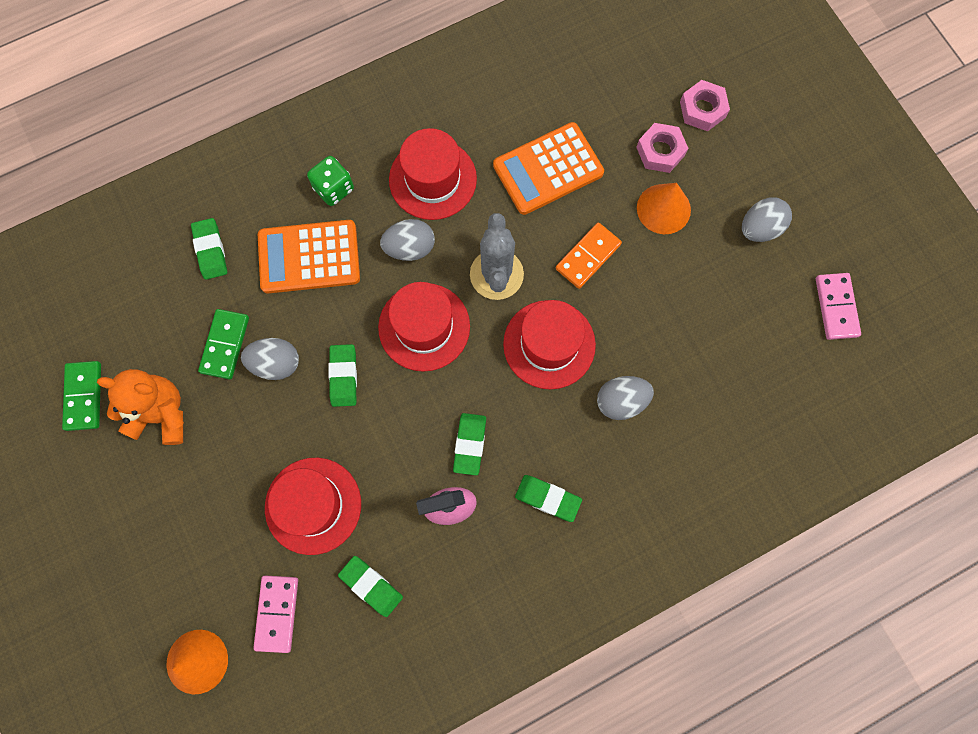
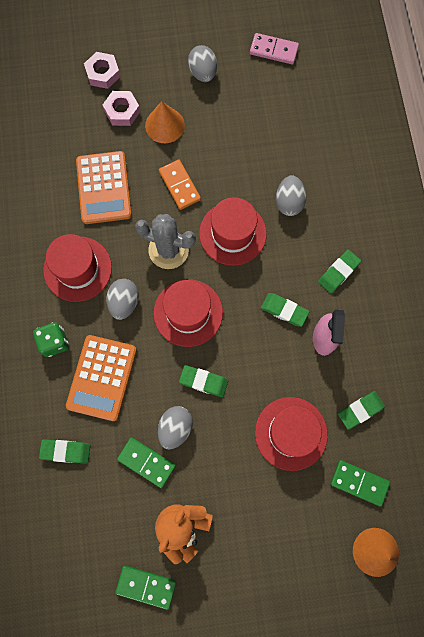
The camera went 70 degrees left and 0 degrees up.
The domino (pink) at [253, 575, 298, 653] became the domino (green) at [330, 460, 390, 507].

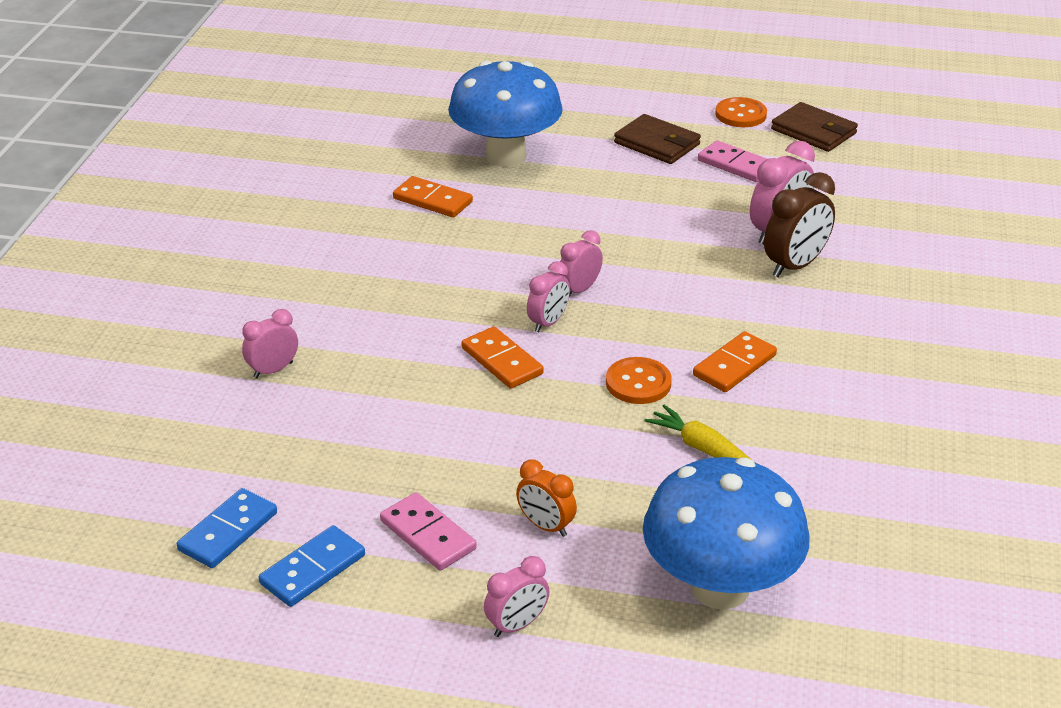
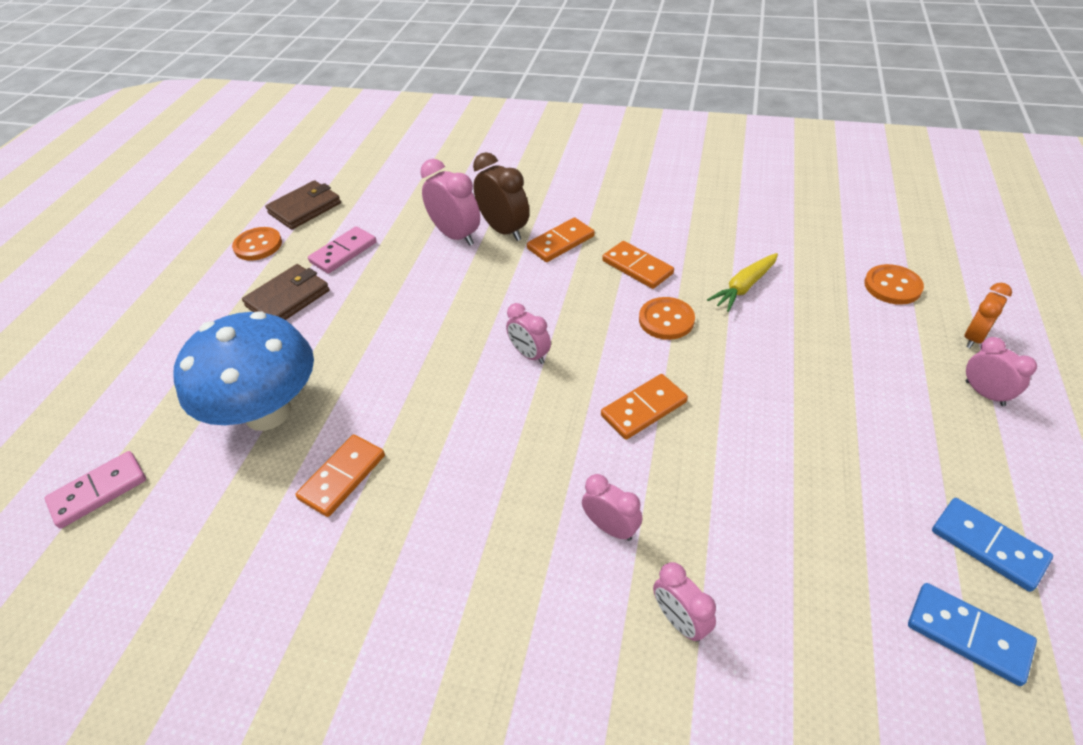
The camera went 85 degrees left and 10 degrees up.
The domino (pink) moved from [380, 492, 477, 571] to [44, 451, 146, 529].
The domino (orange) at [527, 217, 595, 262] appeared.
The clock (pink) moved from [527, 261, 570, 332] to [582, 474, 642, 541].
The mushroom (blue) at [643, 457, 810, 610] was replaced by the button (orange) at [864, 264, 924, 305].
The clock (orange) moved from [516, 459, 577, 537] to [964, 283, 1012, 348].

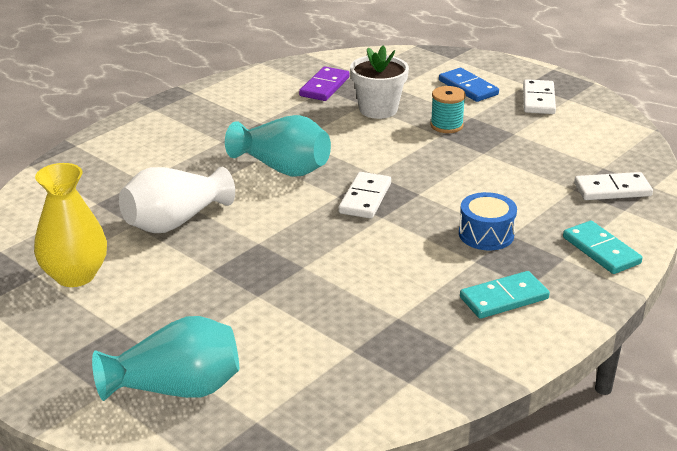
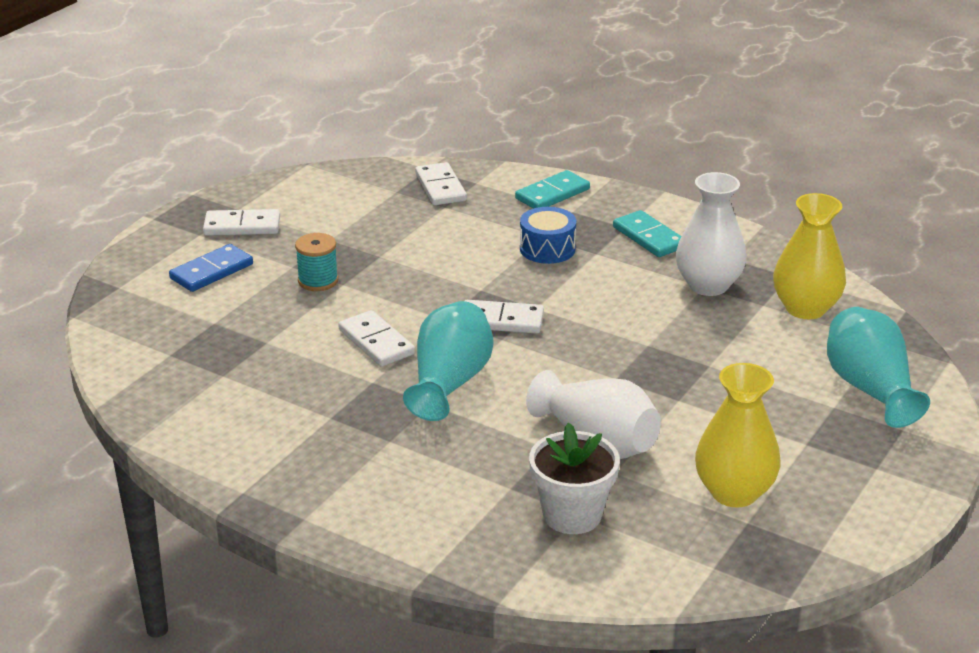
The camera went 100 degrees left and 0 degrees up.
The domino (white) at [338, 310, 415, 367] appeared.
The flower pot (white) moved from [350, 46, 409, 119] to [529, 423, 620, 534].
The vase (white) at [676, 172, 747, 296] appeared.
The vase (yellow) at [773, 193, 846, 319] appeared.
The domino (purple) at [299, 67, 350, 101] disappeared.

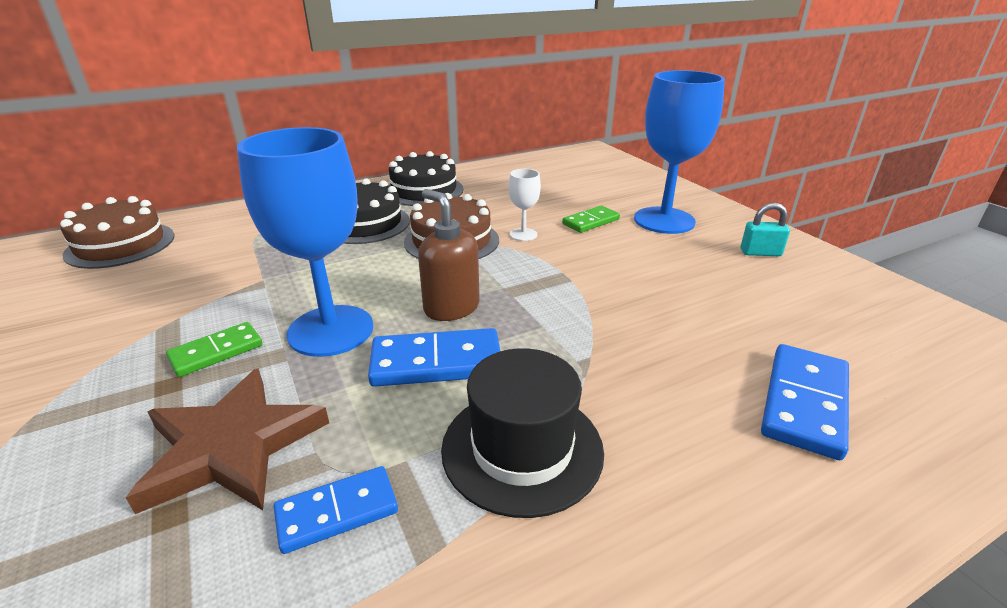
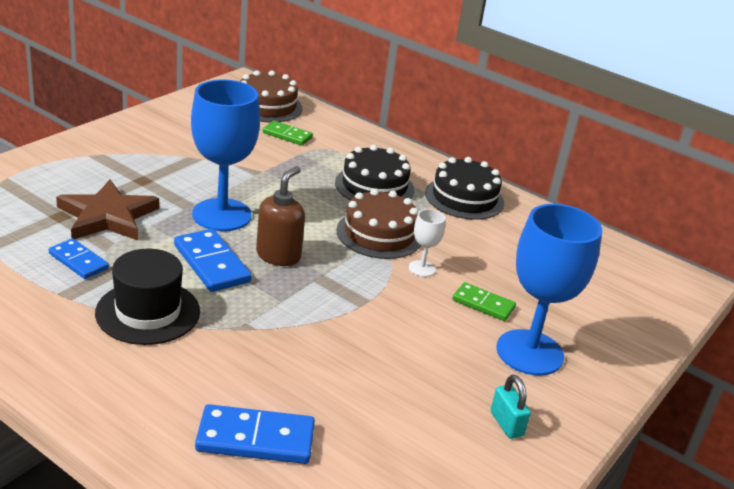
The camera went 60 degrees right and 0 degrees up.
The domino (green) moved from [166, 322, 263, 377] to [263, 121, 313, 146].

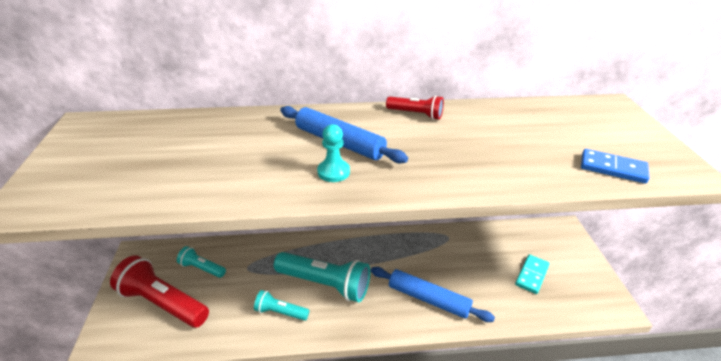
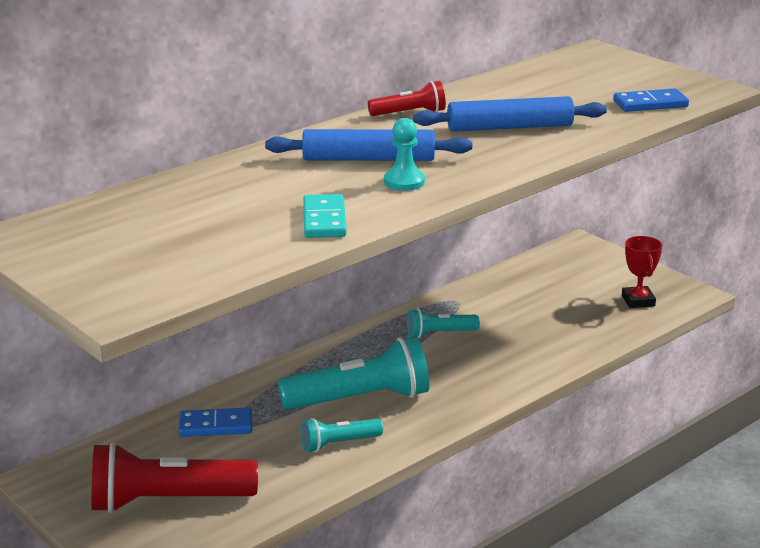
The camera went 35 degrees left and 10 degrees down.
The domino (blue) at [178, 407, 252, 437] appeared.
The domino (turquoise) moved from [515, 254, 550, 294] to [303, 194, 347, 238].
The flashlight (turquoise) moved from [177, 246, 226, 278] to [407, 308, 480, 338].
The rolling pin (blue) moved from [371, 267, 495, 322] to [413, 96, 607, 132].
The trophy (red) at [622, 236, 662, 308] appeared.

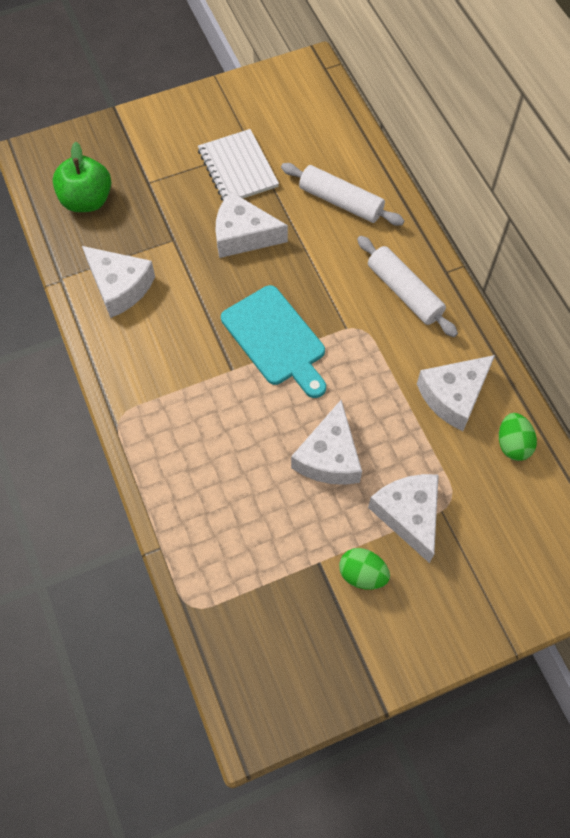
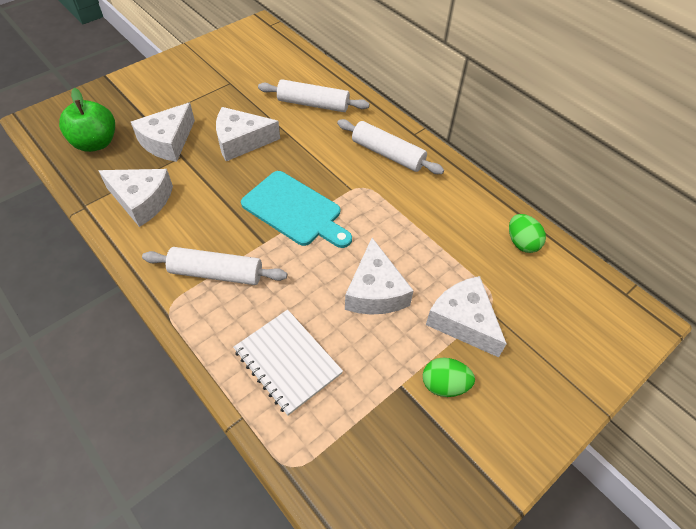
The camera went 20 degrees left and 10 degrees down.
The cheese (white) moved from [417, 355, 495, 431] to [131, 102, 195, 162].
The rolling pin (white) at [142, 247, 287, 285] appeared.
The notebook (white) moved from [198, 129, 279, 201] to [233, 310, 343, 415].

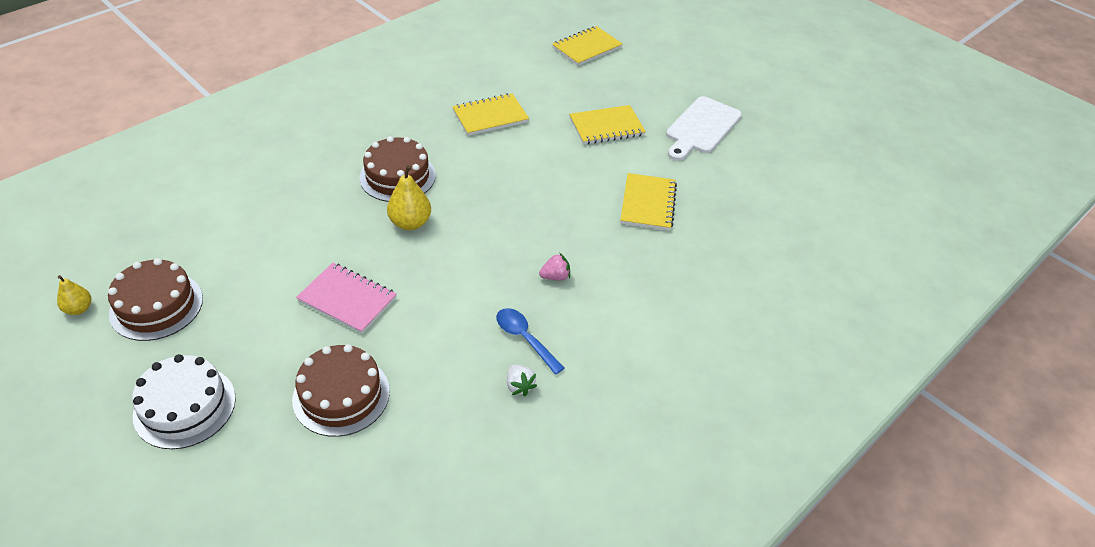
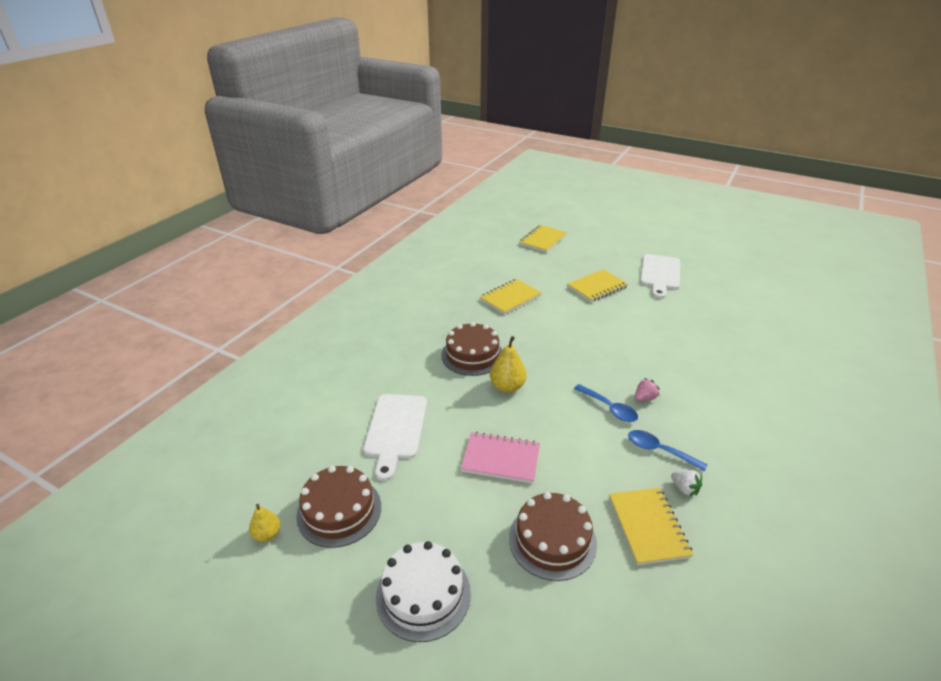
The camera went 15 degrees left and 10 degrees down.
The cutting board (white) at [363, 394, 427, 481] appeared.
The spoon (blue) at [574, 384, 638, 422] appeared.
The notebook (yellow) moved from [620, 173, 677, 231] to [609, 488, 693, 565].

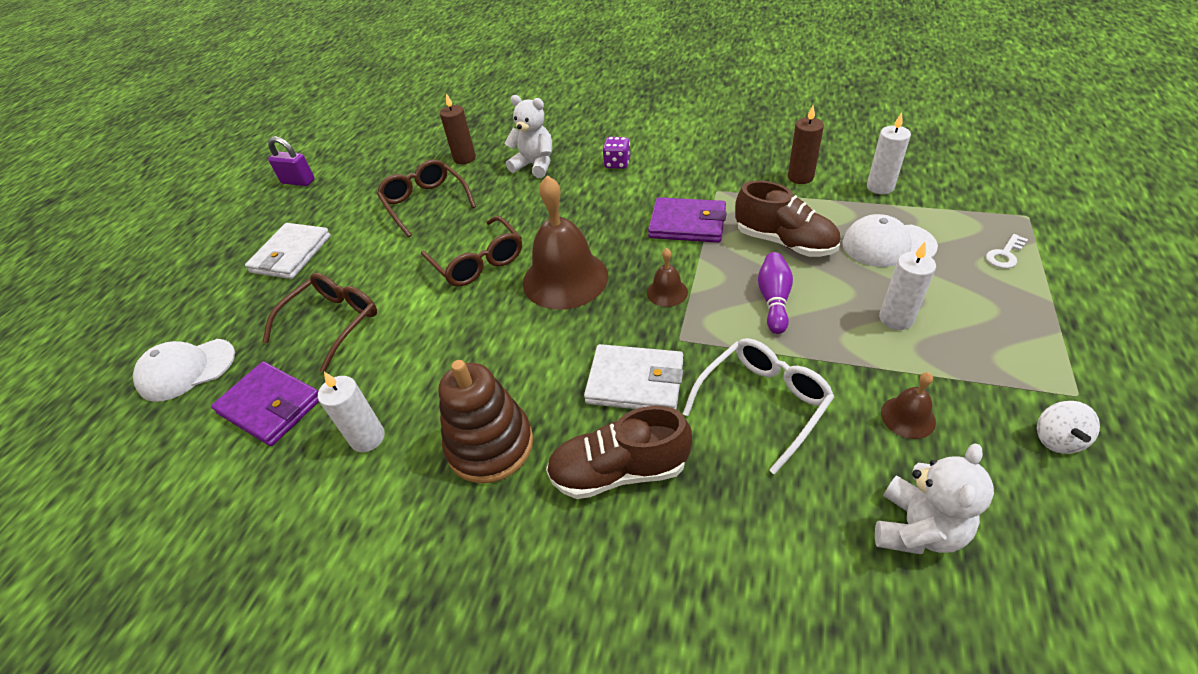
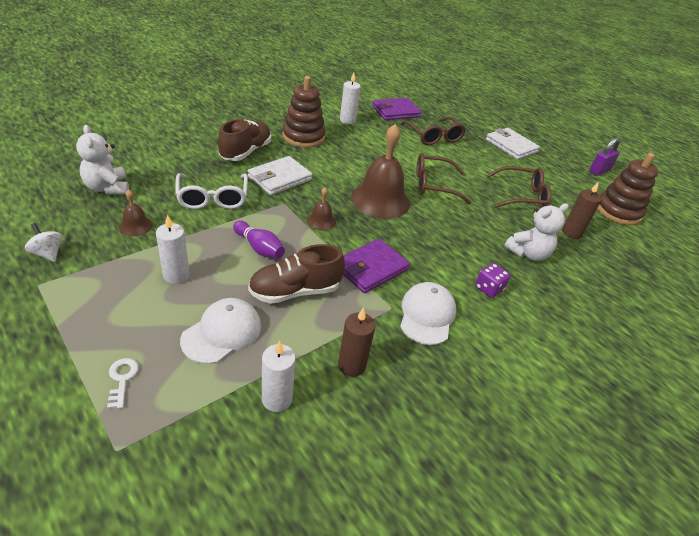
The camera went 115 degrees right and 5 degrees down.
The cap (white) moved from [133, 339, 235, 402] to [400, 282, 456, 345].
The stacking toy (brown) at [597, 153, 658, 225] appeared.

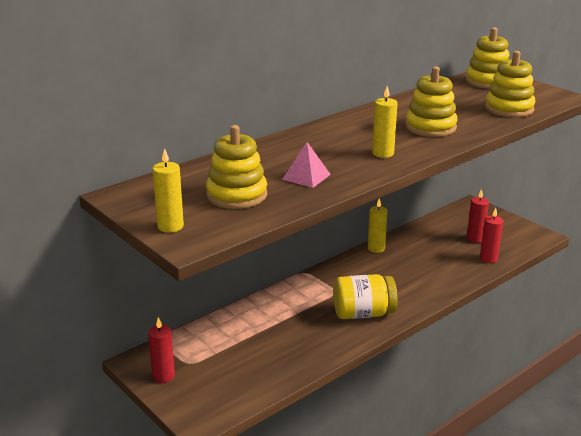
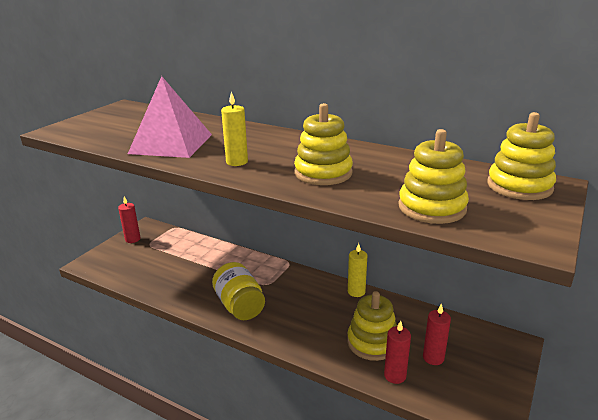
The camera went 70 degrees right and 0 degrees up.
The pyramid (pink) at [282, 142, 331, 188] changed to 2.05 times the size.
The stacking toy (yellow) moved from [206, 125, 267, 209] to [347, 291, 397, 361].
The candle (yellow) at [152, 148, 184, 233] disappeared.

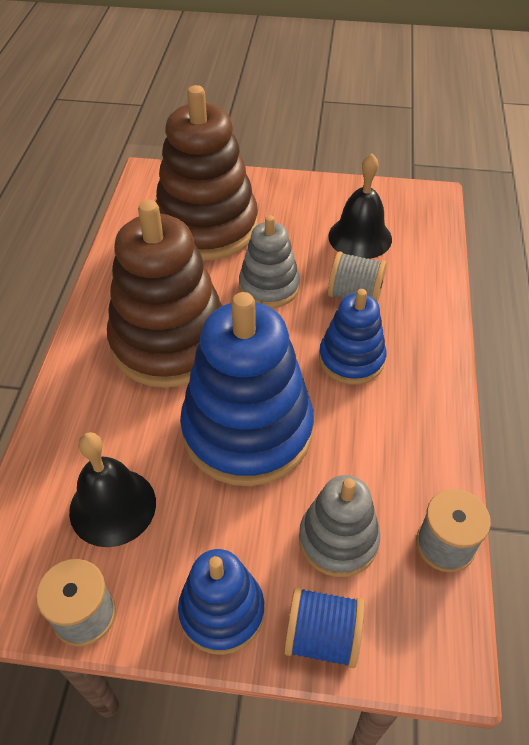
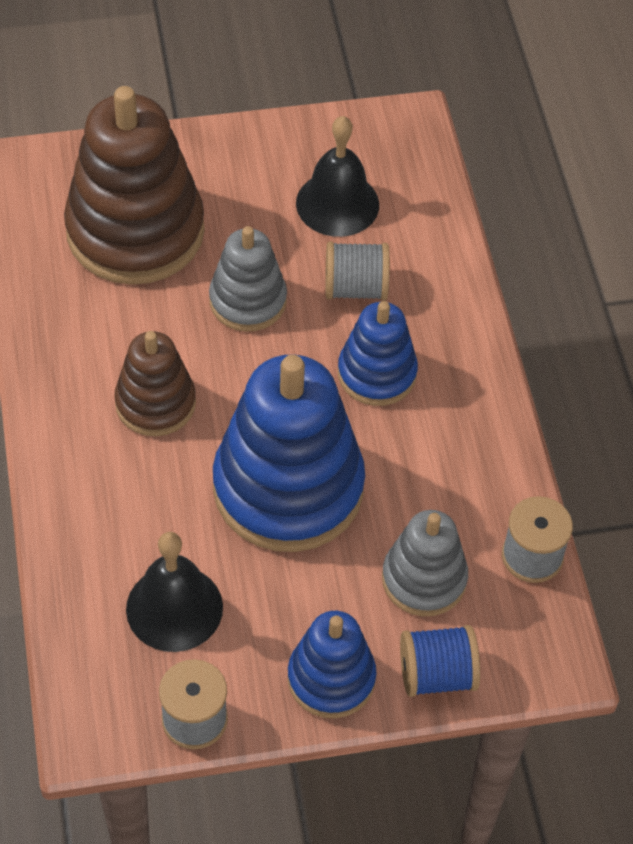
The camera went 20 degrees left and 5 degrees up.
The stacking toy (brown) at [107, 200, 222, 388] changed to 0.55 times the size.

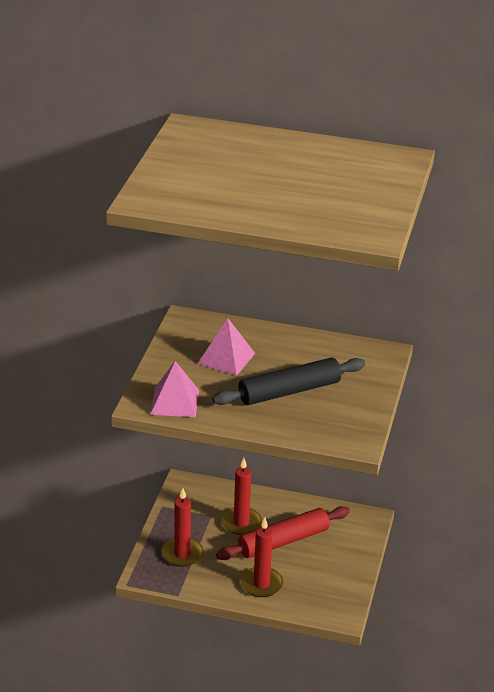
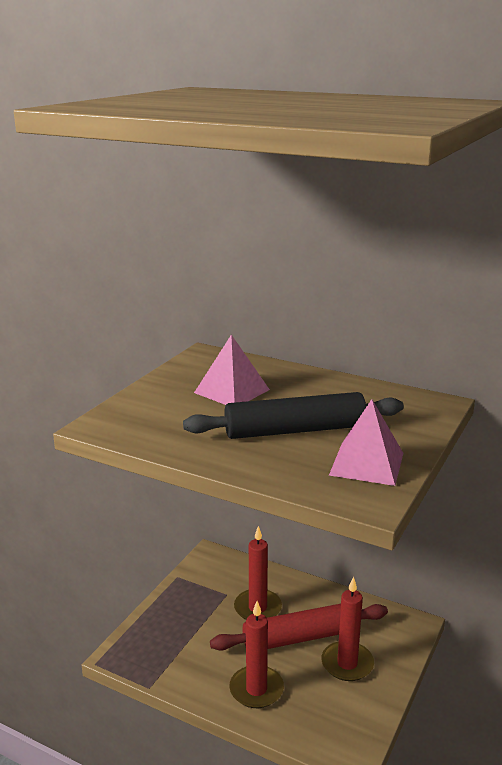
The camera went 15 degrees right and 10 degrees down.
The candle (red) moved from [161, 488, 203, 567] to [321, 576, 374, 681].
The pyramid (pink) moved from [150, 361, 199, 417] to [329, 399, 403, 486].

